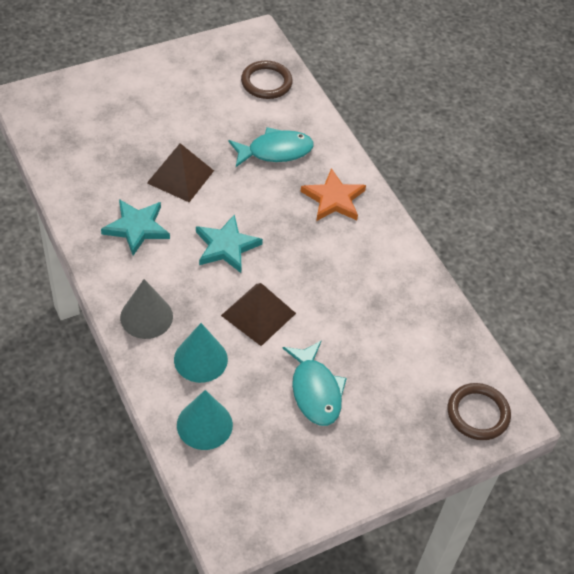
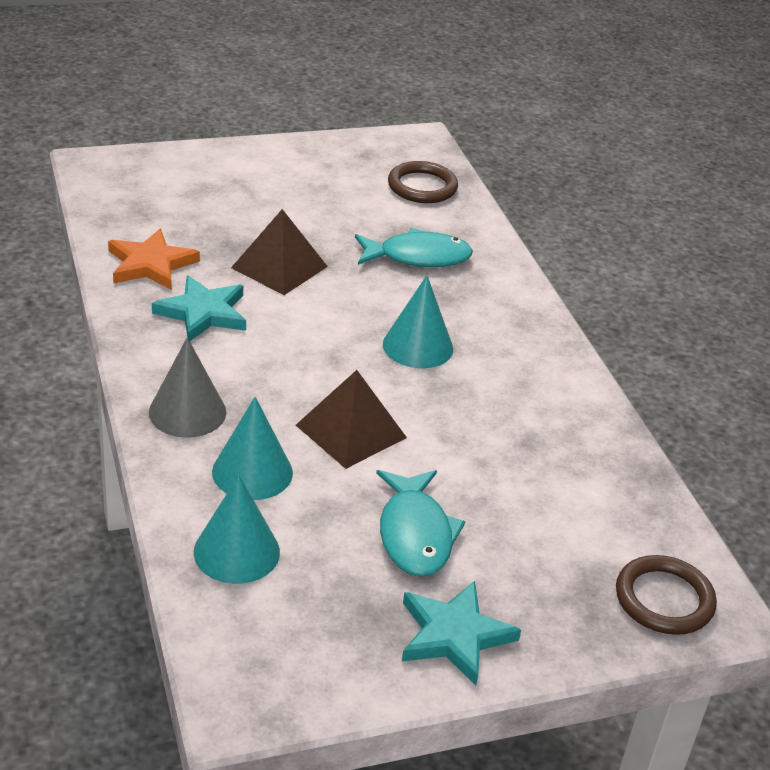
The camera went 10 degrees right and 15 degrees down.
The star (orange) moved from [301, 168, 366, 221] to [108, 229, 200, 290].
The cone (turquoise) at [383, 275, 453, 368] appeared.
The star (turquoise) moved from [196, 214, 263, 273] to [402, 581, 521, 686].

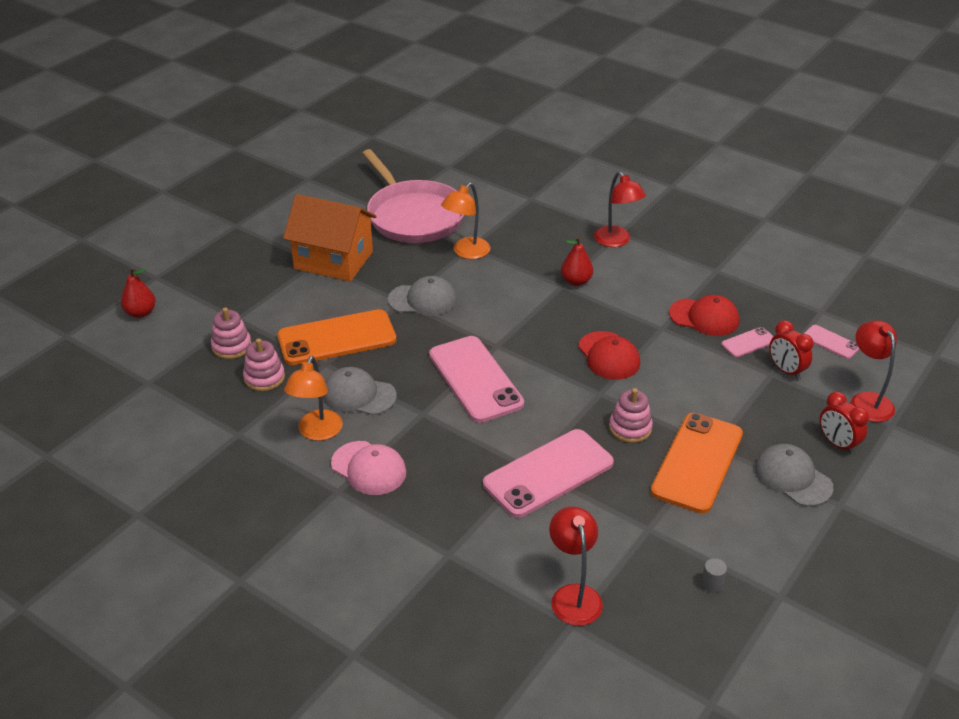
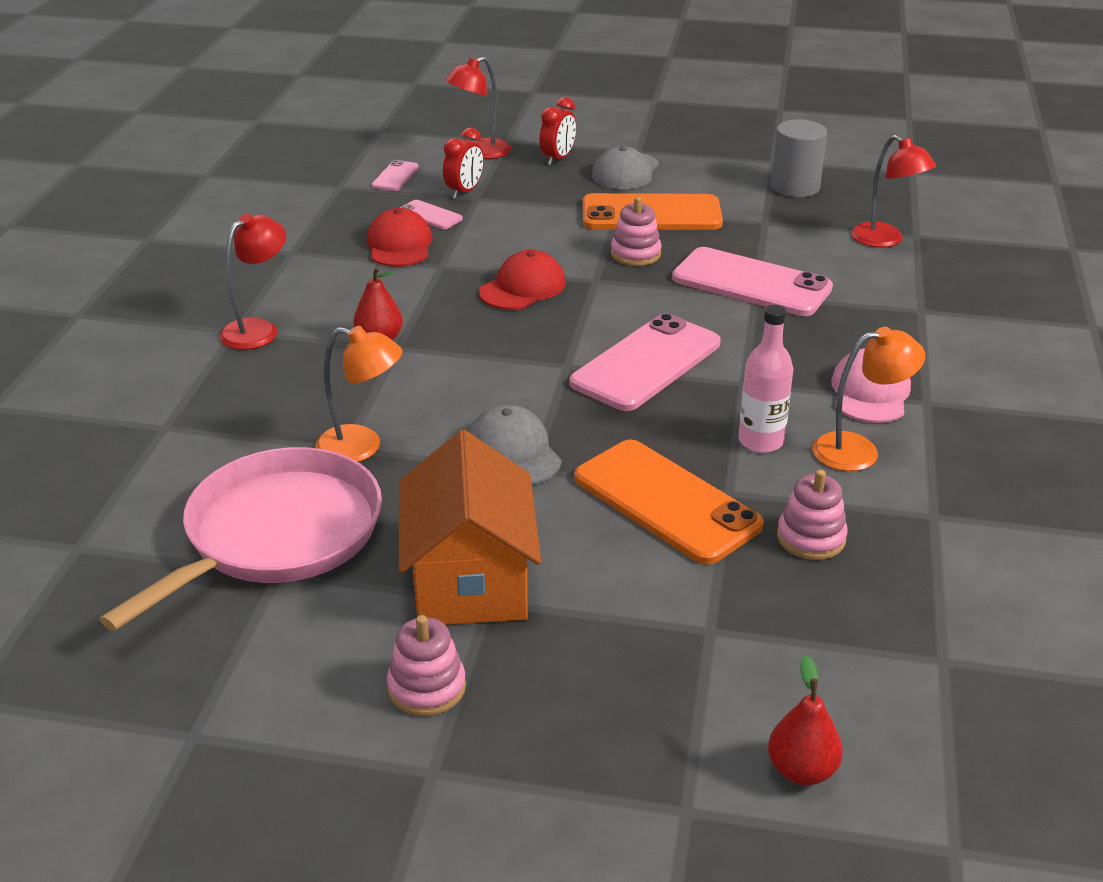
The camera went 115 degrees left and 5 degrees down.
The stacking toy (pink) moved from [211, 307, 251, 359] to [387, 615, 466, 716].
The cap (grey) at [323, 367, 397, 415] was replaced by the bottle (pink) at [738, 305, 793, 453].
The cylinder (grey) at [701, 558, 727, 593] changed to 2.36 times the size.
The lamp (red) at [549, 507, 603, 626] turned 90 degrees counterclockwise.

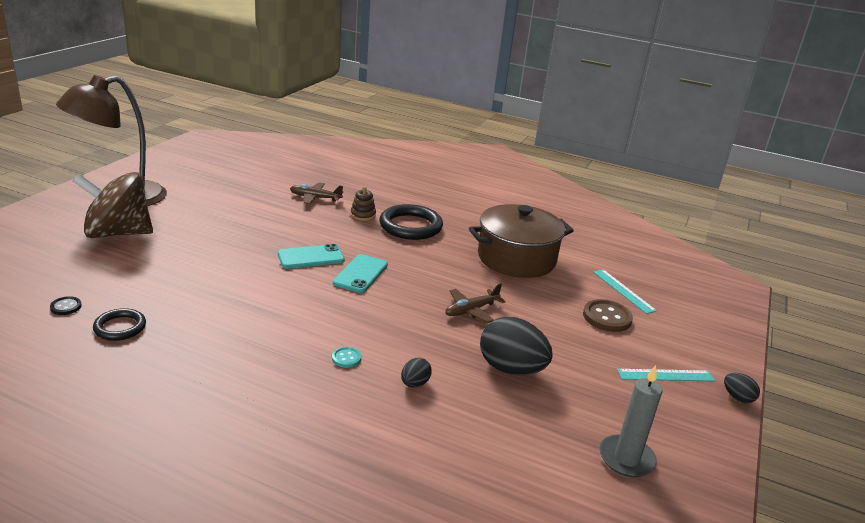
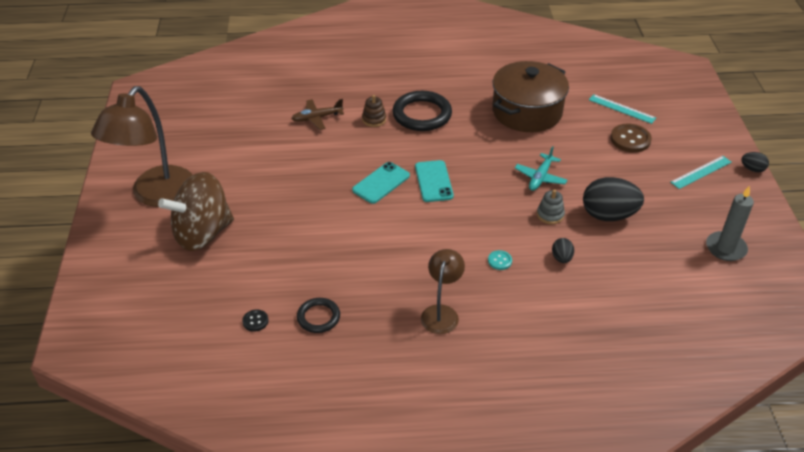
The camera went 25 degrees left and 15 degrees up.
The lamp (brown) at [421, 249, 465, 334] appeared.
The plane (brown) at [445, 283, 506, 323] became the plane (turquoise) at [515, 146, 567, 191].
The stacking toy (grey) at [537, 189, 565, 224] appeared.

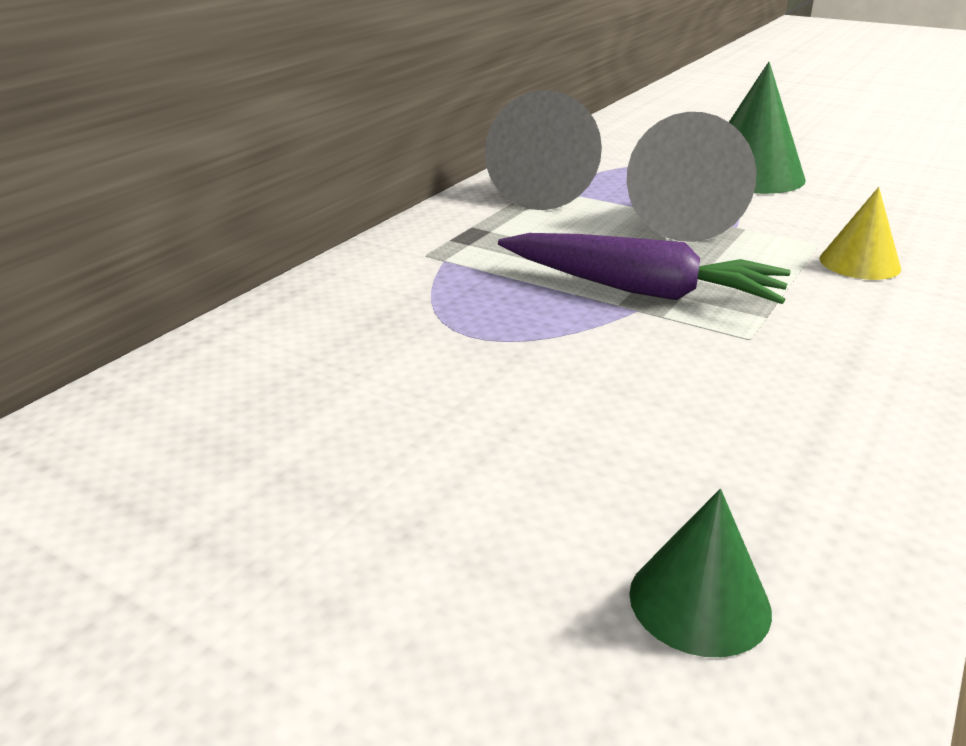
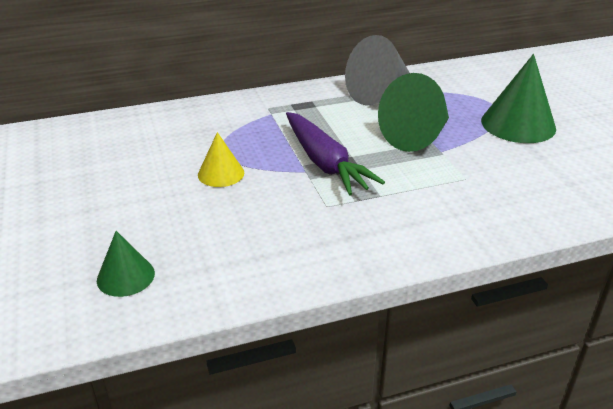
The camera went 40 degrees right and 5 degrees up.
The cone (yellow) moved from [820, 187, 901, 280] to [198, 132, 244, 187].
The cone (grey) at [627, 112, 757, 242] became the cone (green) at [378, 73, 449, 152].

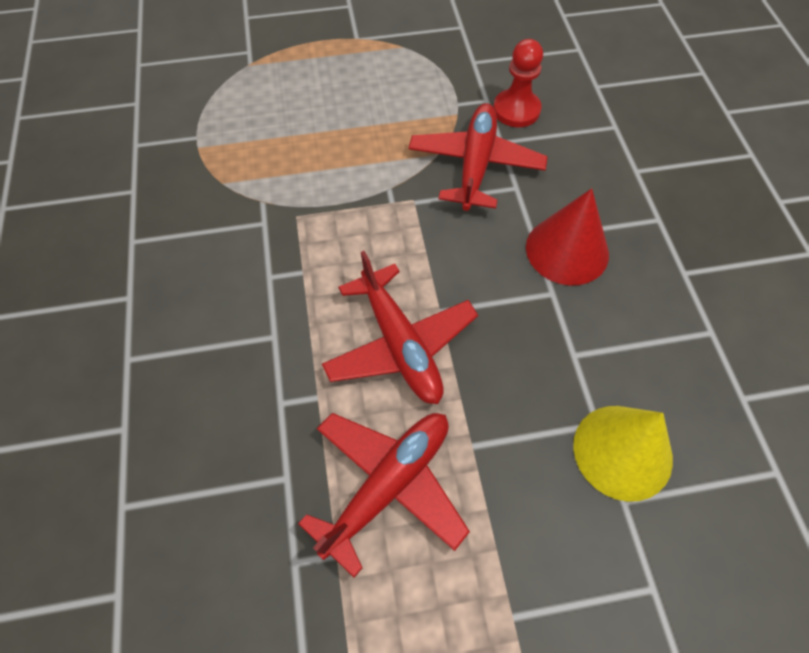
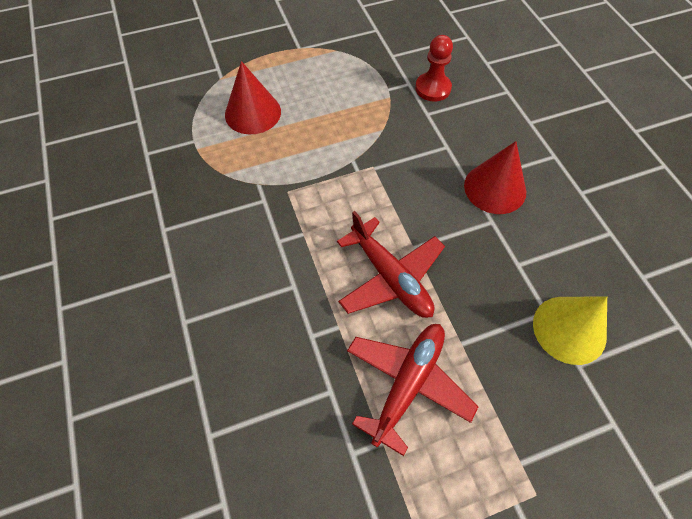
The camera went 10 degrees left and 0 degrees up.
The cone (red) at [225, 61, 281, 134] appeared.
The plane (red) at [409, 103, 548, 211] disappeared.

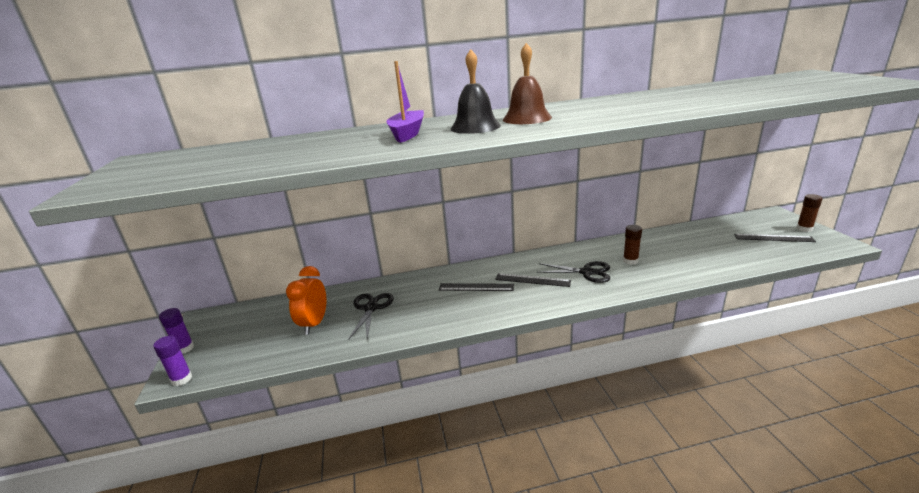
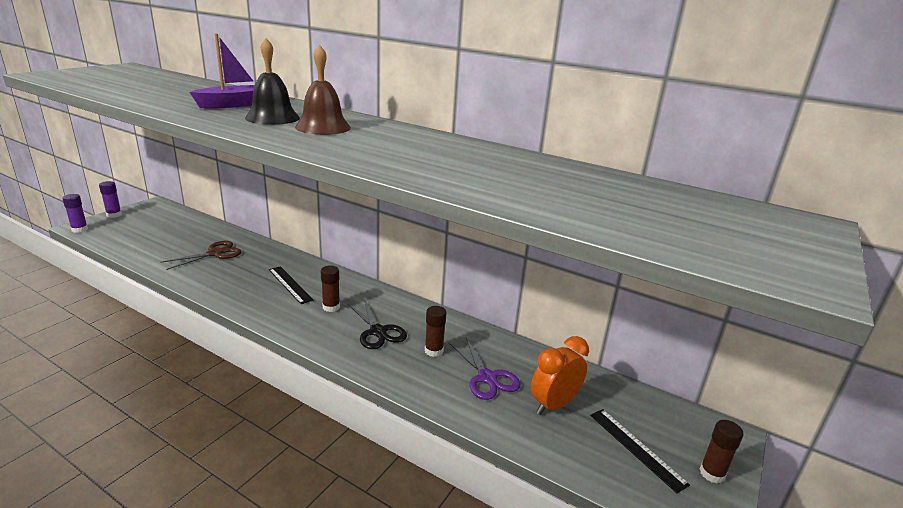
The camera went 40 degrees right and 0 degrees up.
The scissors (black) at [348, 293, 394, 340] became the scissors (brown) at [162, 241, 242, 270].
The ruler (black) at [495, 273, 571, 287] was replaced by the glue stick (brown) at [321, 265, 340, 312].
The scissors (purple) at [448, 338, 521, 400] appeared.
The clock (orange) moved from [286, 266, 326, 335] to [531, 336, 589, 415].

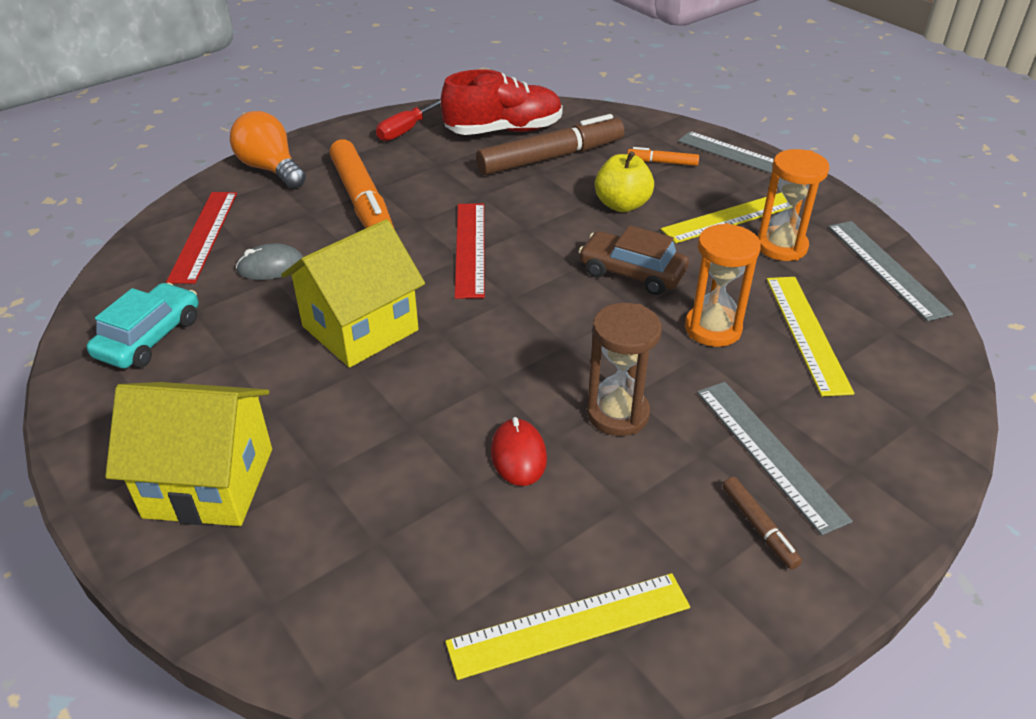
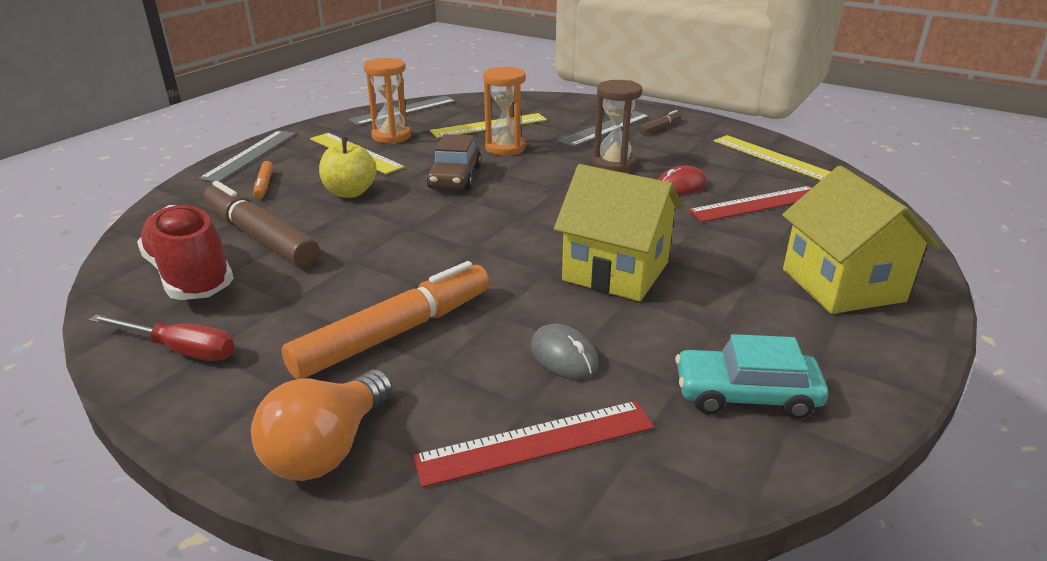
The camera went 110 degrees left and 10 degrees down.
The ruler (red) moved from [455, 203, 485, 299] to [687, 186, 812, 222].

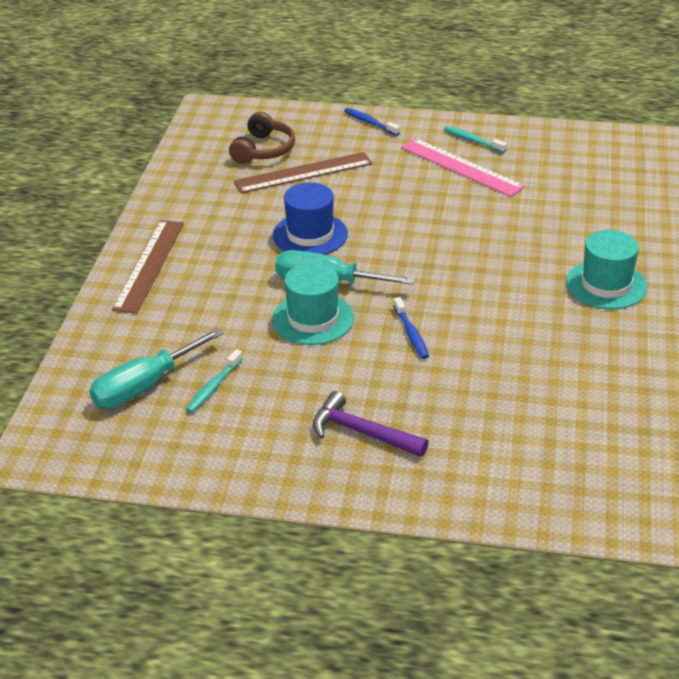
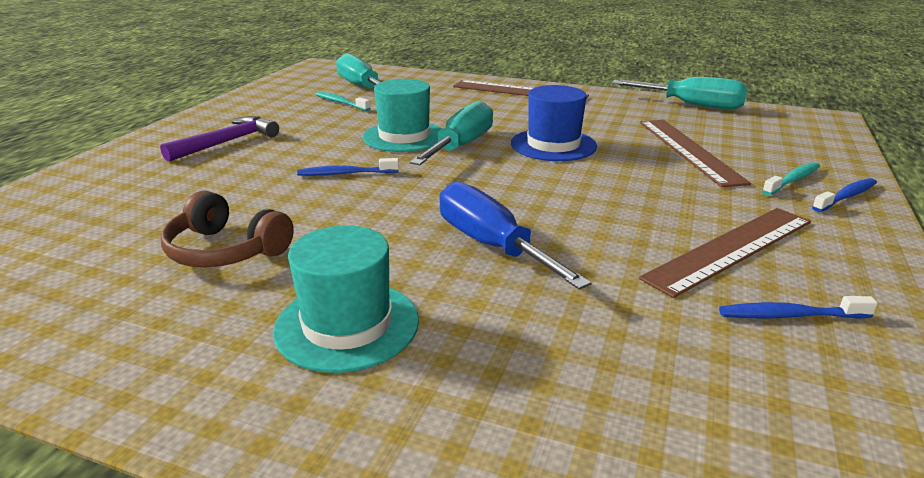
The camera went 100 degrees right and 10 degrees down.
The headphones (brown) moved from [229, 112, 295, 164] to [161, 191, 294, 267].
The screwdriver (blue) at [439, 181, 592, 290] appeared.
The screwdriver (turquoise) at [612, 77, 748, 110] appeared.
The ruler (pink) at [401, 138, 525, 197] became the ruler (brown) at [639, 208, 811, 298].
The toothbrush (blue) at [719, 296, 878, 319] appeared.
The toothbrush (turquoise) moved from [444, 126, 507, 153] to [762, 162, 820, 195].

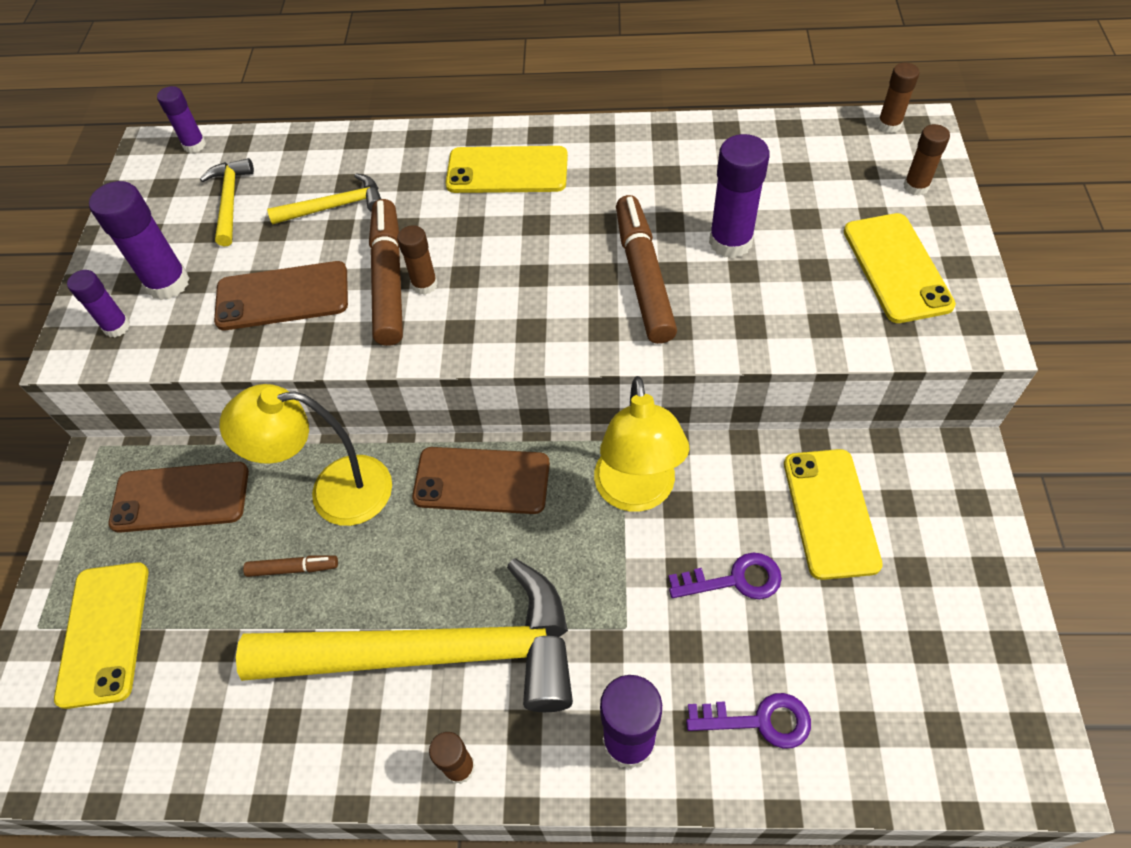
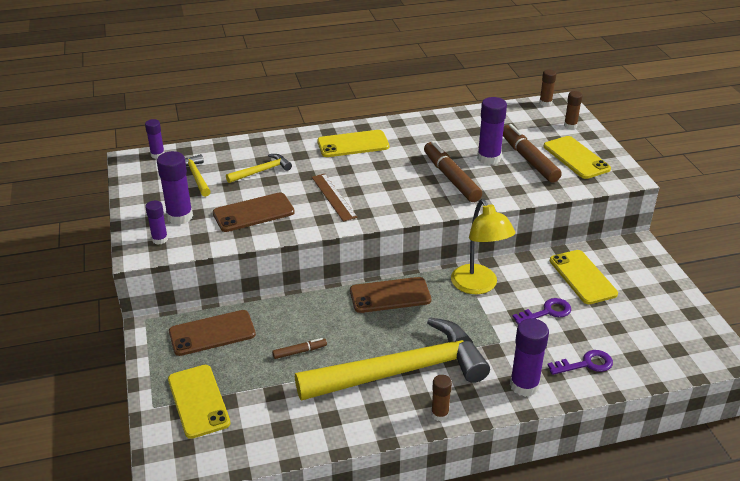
The camera went 20 degrees left and 20 degrees down.
The glue stick (brown) at [397, 225, 438, 295] was replaced by the ruler (brown) at [312, 174, 357, 221].
The marker (brown) moved from [369, 199, 403, 346] to [503, 124, 562, 183].
The lamp (yellow) at [220, 384, 392, 526] disappeared.

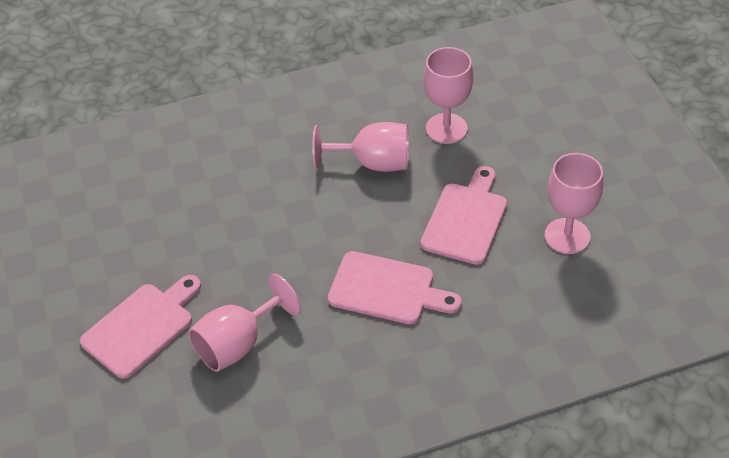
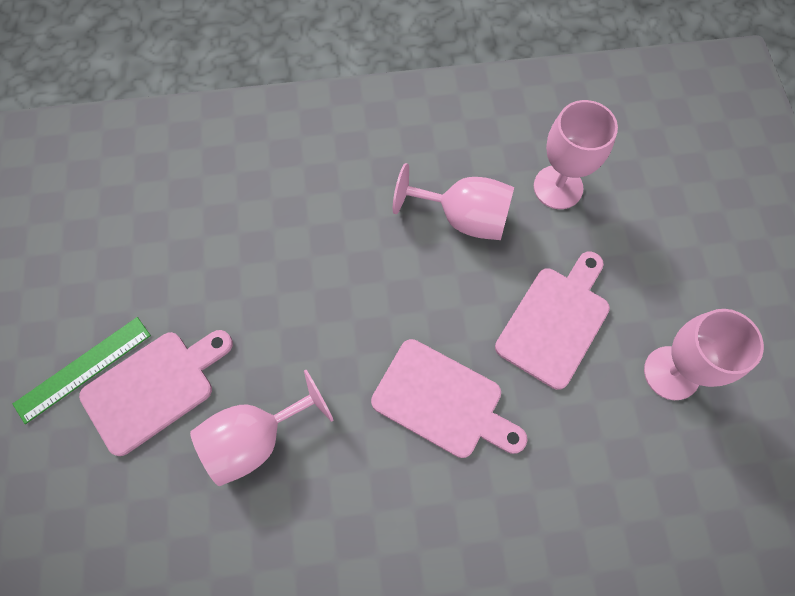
The camera went 10 degrees right and 20 degrees up.
The ruler (green) at [13, 317, 151, 424] appeared.

